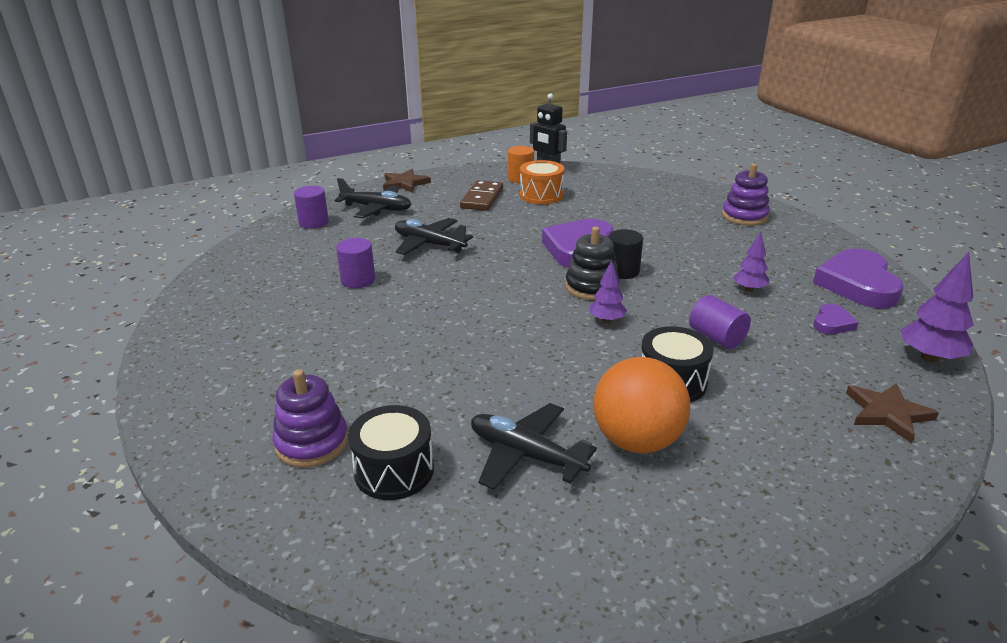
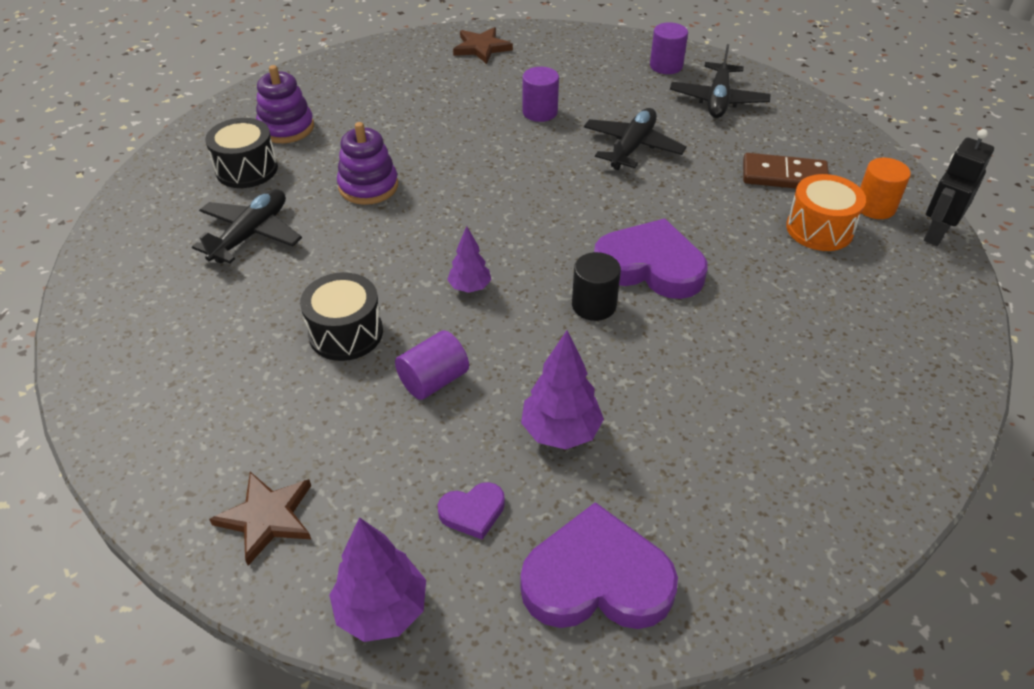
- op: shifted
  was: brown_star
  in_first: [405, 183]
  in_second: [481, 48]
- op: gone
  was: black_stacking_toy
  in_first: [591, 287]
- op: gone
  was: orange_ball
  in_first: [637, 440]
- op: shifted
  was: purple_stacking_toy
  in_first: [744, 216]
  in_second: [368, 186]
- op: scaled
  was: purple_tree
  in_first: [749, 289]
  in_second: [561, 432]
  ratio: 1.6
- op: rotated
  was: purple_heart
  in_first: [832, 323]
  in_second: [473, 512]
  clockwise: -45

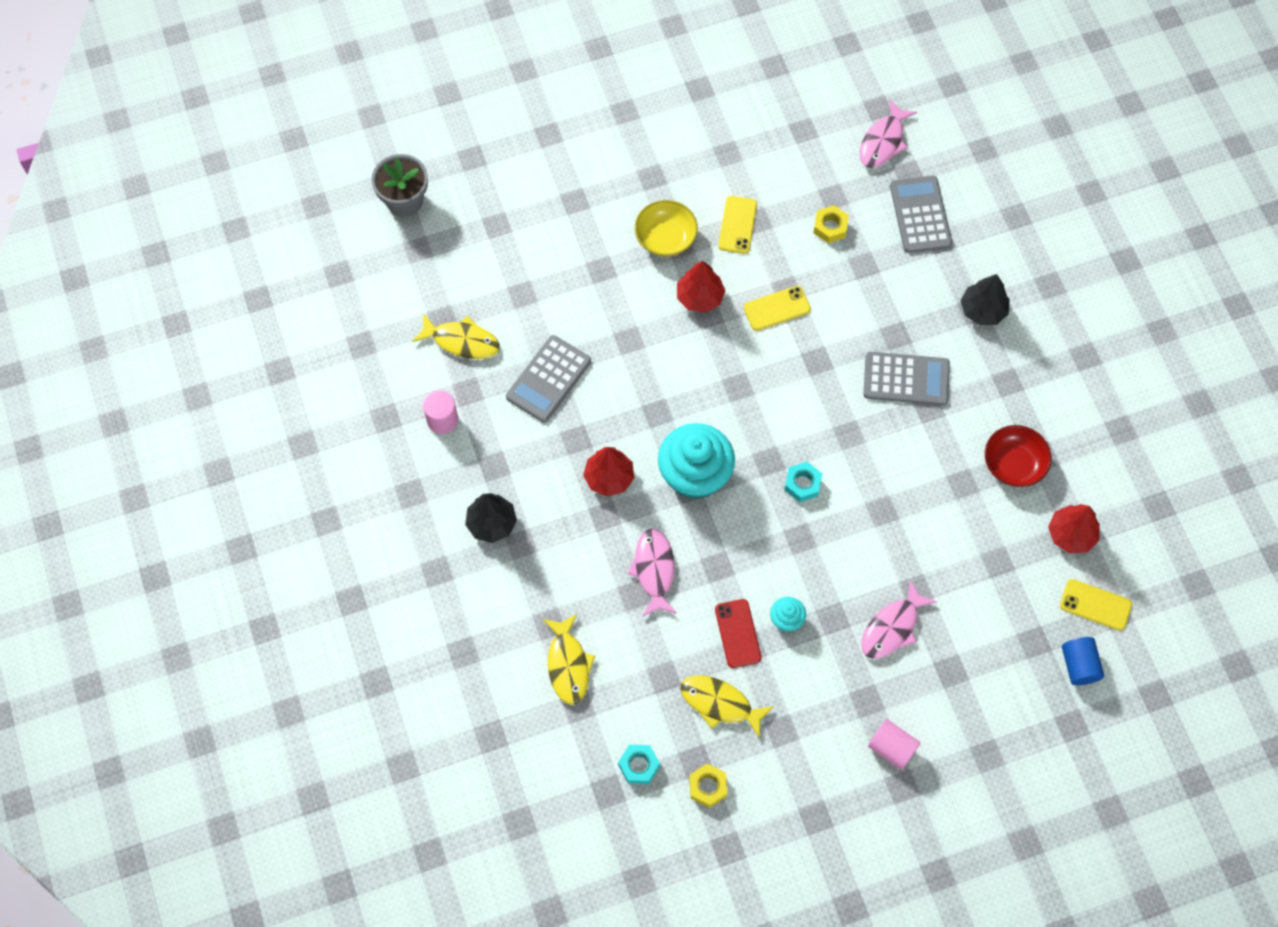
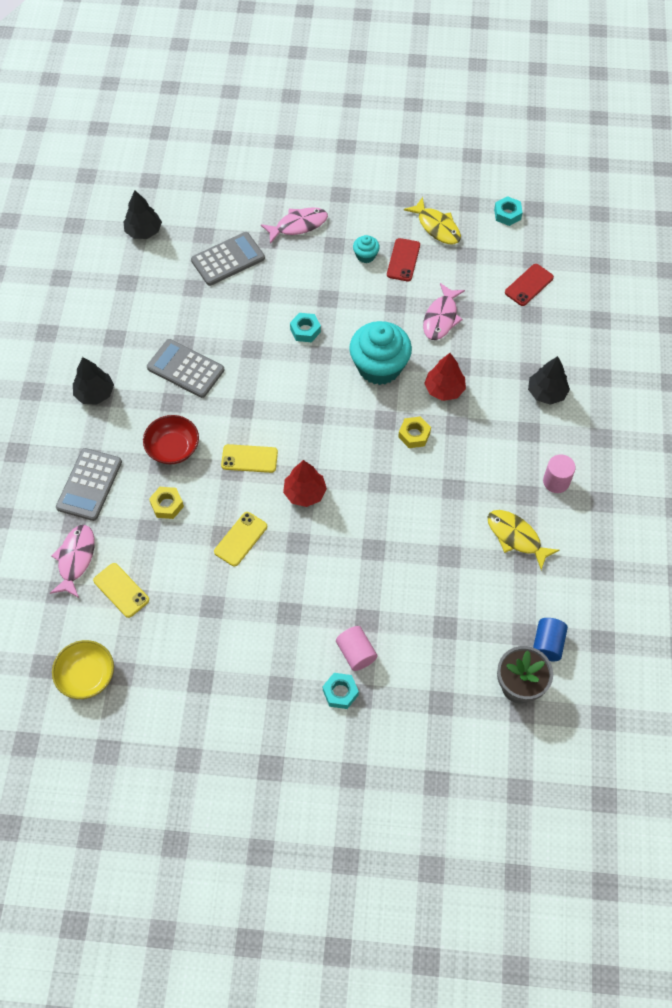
- op: shifted
  was: grey_calculator
  in_first: [549, 379]
  in_second: [228, 259]
- op: swapped
  was: yellow_fish
  now: red_phone
  in_first: [568, 665]
  in_second: [529, 285]
- op: shifted
  was: yellow_bowl
  in_first: [665, 238]
  in_second: [86, 675]
- op: shifted
  was: yellow_nut
  in_first: [708, 787]
  in_second: [414, 435]
- op: rotated
  was: pink_fish
  in_first: [883, 142]
  in_second: [75, 559]
  clockwise: -45
- op: shifted
  was: pink_cylinder
  in_first: [891, 748]
  in_second: [356, 653]
- op: shifted
  was: red_bowl
  in_first: [1013, 464]
  in_second: [173, 448]
- op: repainted
  was: red_tree
  now: black_tree
  in_first: [1071, 534]
  in_second: [144, 231]
- op: shifted
  was: yellow_phone
  in_first: [1095, 605]
  in_second: [121, 590]
- op: shifted
  was: blue_cylinder
  in_first: [1079, 665]
  in_second: [547, 644]
- op: new
  now: turquoise_nut
  in_second: [340, 692]

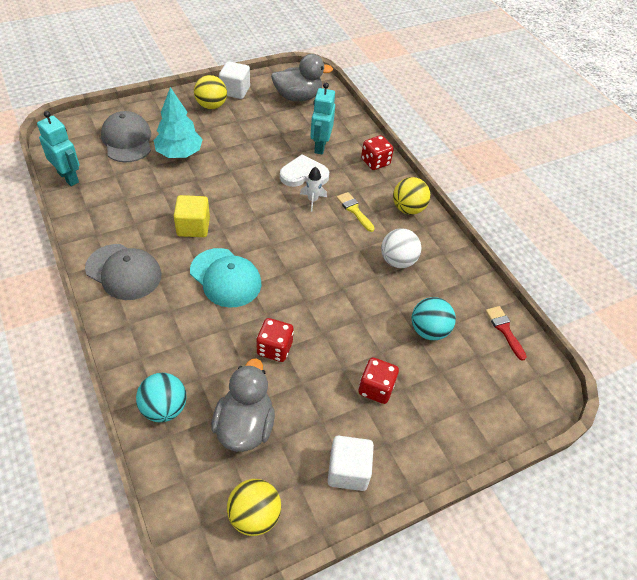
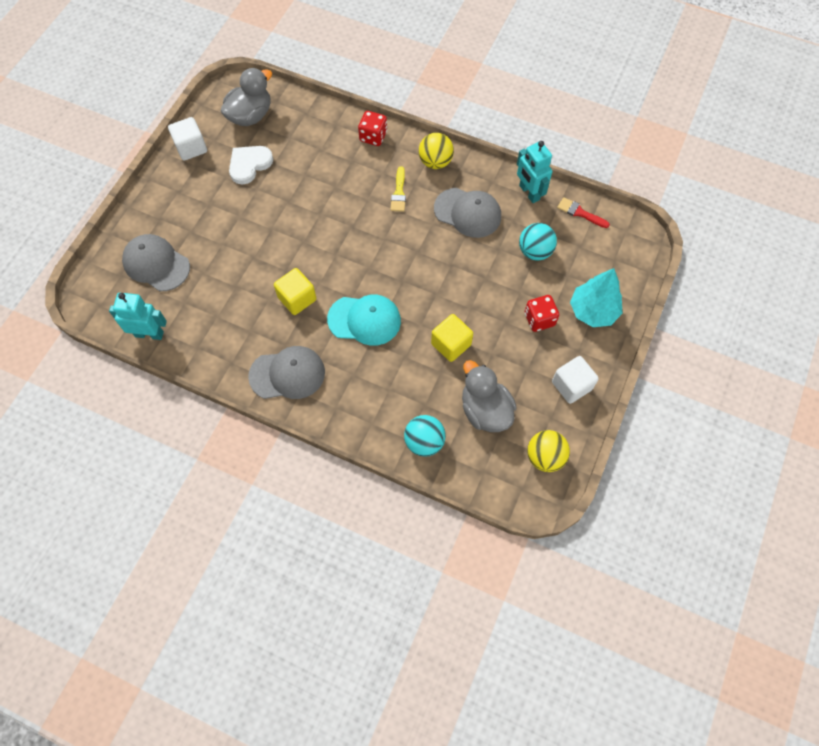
- op: shifted
  was: turquoise_tree
  in_first: [179, 153]
  in_second: [593, 311]
- op: gone
  was: yellow_ball
  in_first: [211, 106]
- op: swapped
  was: red_dice
  now: yellow_cube
  in_first: [274, 348]
  in_second: [451, 344]
- op: shifted
  was: white_heart
  in_first: [304, 174]
  in_second: [249, 165]
- op: gone
  was: white_rocket
  in_first: [312, 200]
- op: shifted
  was: turquoise_robot
  in_first: [320, 146]
  in_second: [529, 193]
- op: rotated
  was: yellow_brush
  in_first: [354, 210]
  in_second: [399, 193]
  clockwise: -105
- op: swapped
  was: white_ball
  now: grey_cap
  in_first: [397, 261]
  in_second: [468, 213]

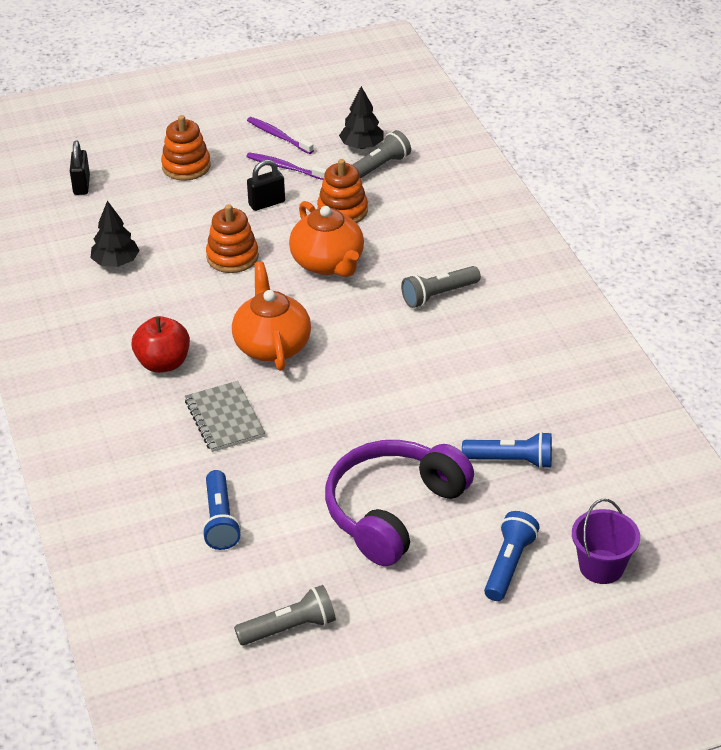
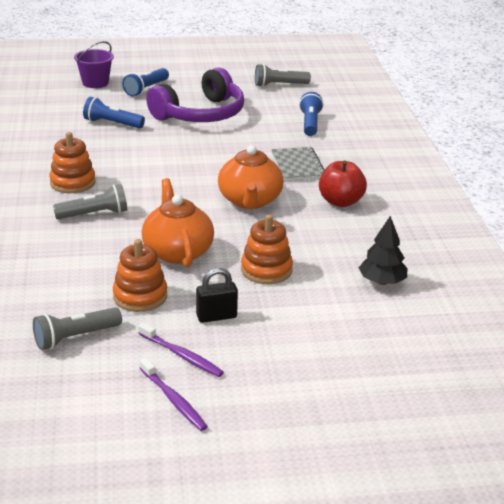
- op: gone
  was: black_padlock
  in_first: [81, 185]
- op: shifted
  was: orange_stacking_toy
  in_first: [186, 166]
  in_second: [72, 183]
- op: gone
  was: black_tree
  in_first: [361, 146]

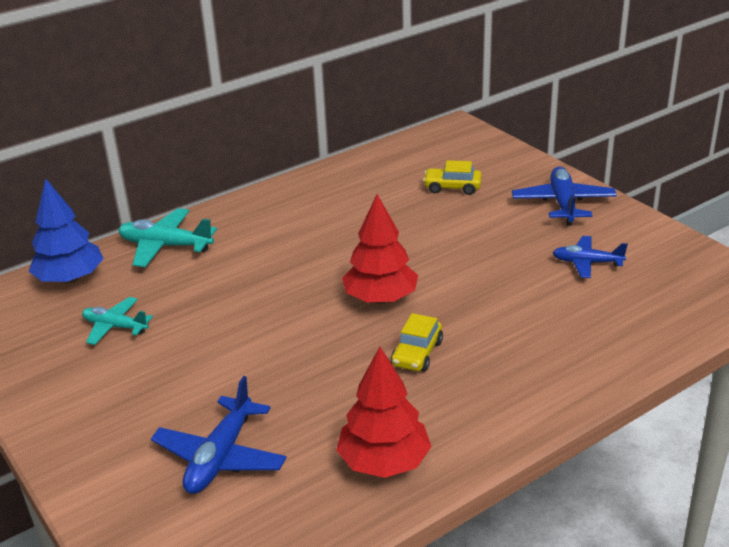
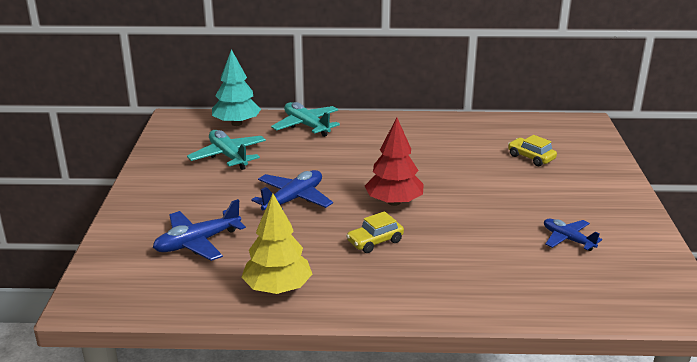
- op: repainted
  was: blue_tree
  now: turquoise_tree
  in_first: [70, 279]
  in_second: [237, 123]
- op: scaled
  was: turquoise_plane
  in_first: [115, 327]
  in_second: [228, 156]
  ratio: 1.51
- op: repainted
  was: red_tree
  now: yellow_tree
  in_first: [384, 462]
  in_second: [278, 288]
- op: shifted
  was: blue_plane
  in_first: [563, 204]
  in_second: [293, 199]

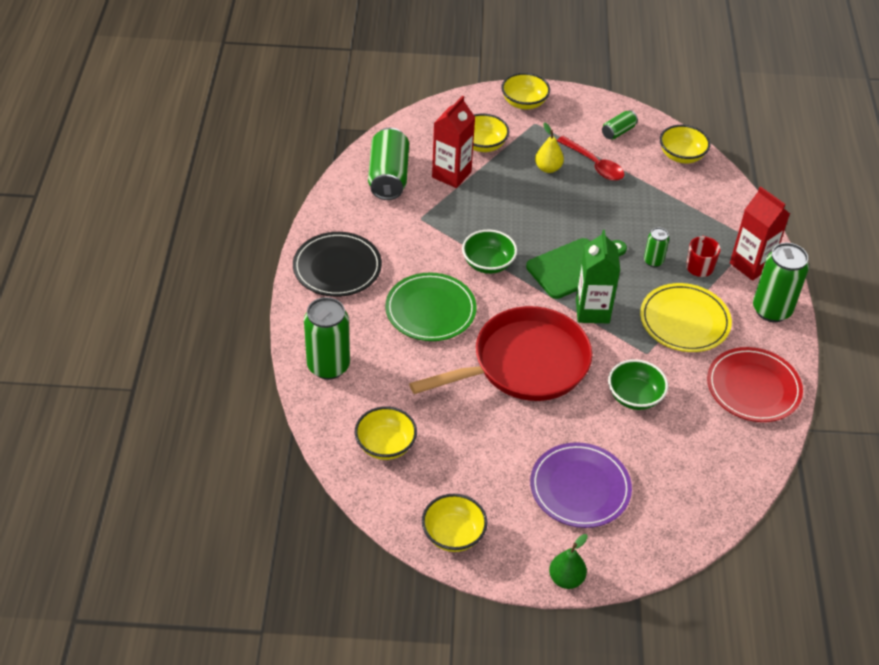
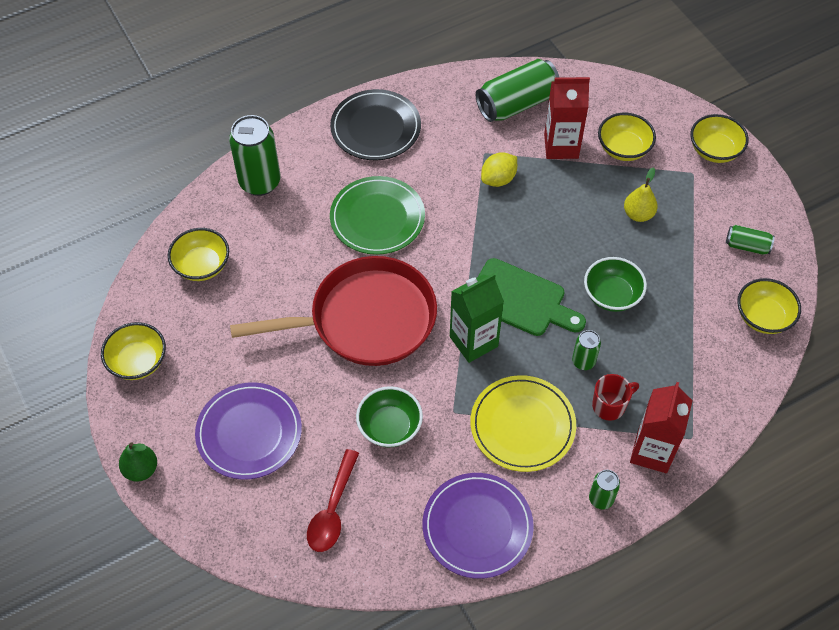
- op: rotated
  was: red_pan
  in_first: [524, 364]
  in_second: [365, 319]
  clockwise: -45
- op: shifted
  was: green_bowl
  in_first: [488, 263]
  in_second: [612, 295]
- op: shifted
  was: red_spoon
  in_first: [594, 165]
  in_second: [332, 510]
- op: repainted
  was: red_plate
  now: purple_plate
  in_first: [753, 387]
  in_second: [477, 527]
- op: scaled
  was: green_can
  in_first: [771, 310]
  in_second: [601, 499]
  ratio: 0.51
- op: new
  now: yellow_lemon
  in_second: [498, 179]

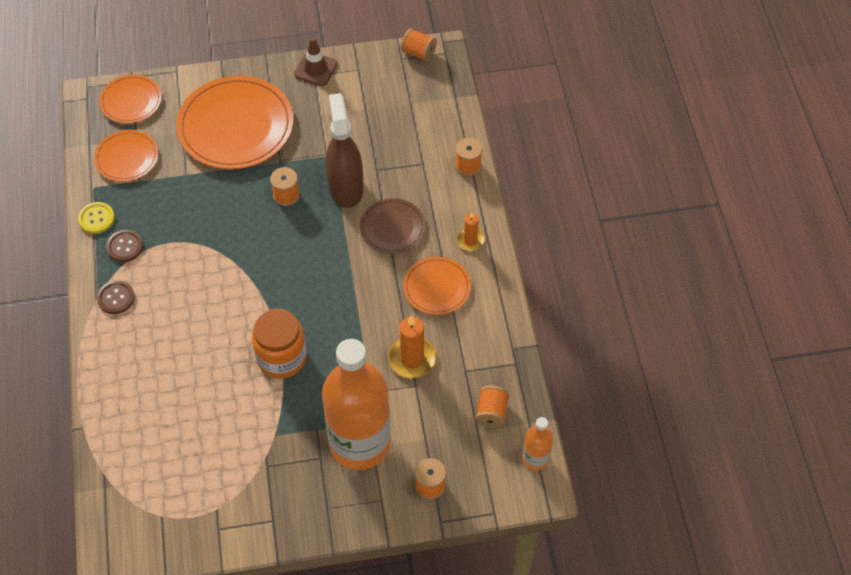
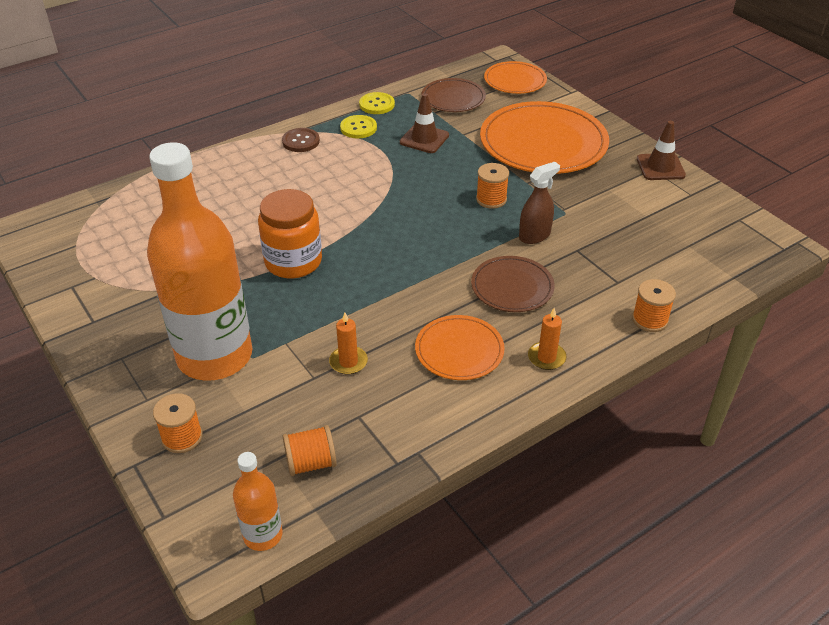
- op: repainted
  was: orange_plate
  now: brown_plate
  in_first: [127, 158]
  in_second: [453, 98]
- op: repainted
  was: brown_button
  now: yellow_button
  in_first: [125, 247]
  in_second: [358, 128]
- op: scaled
  was: brown_spray_bottle
  in_first: [346, 188]
  in_second: [534, 235]
  ratio: 0.57
- op: scaled
  was: orange_candle
  in_first: [412, 359]
  in_second: [348, 362]
  ratio: 0.62
- op: gone
  was: orange_spool
  in_first: [418, 53]
- op: new
  now: brown_traffic_cone
  in_second: [424, 139]

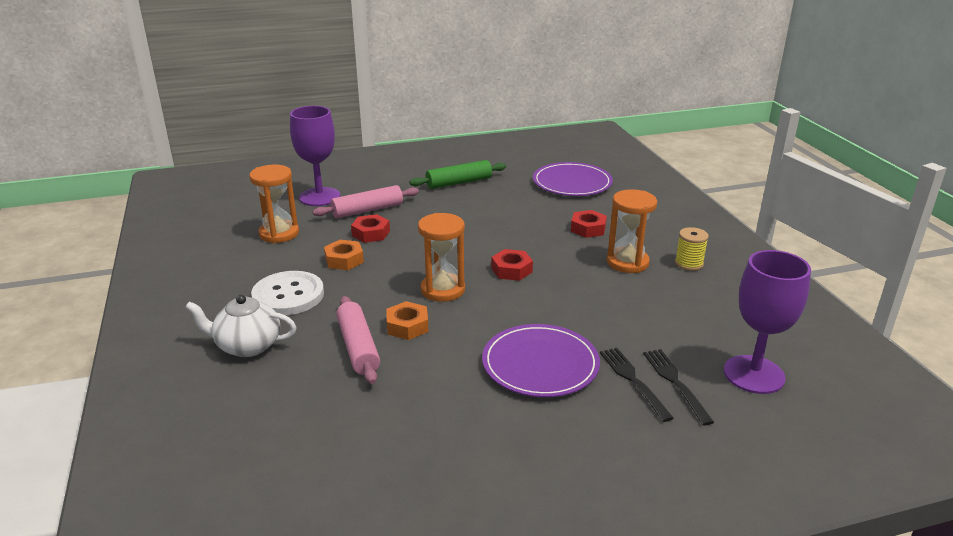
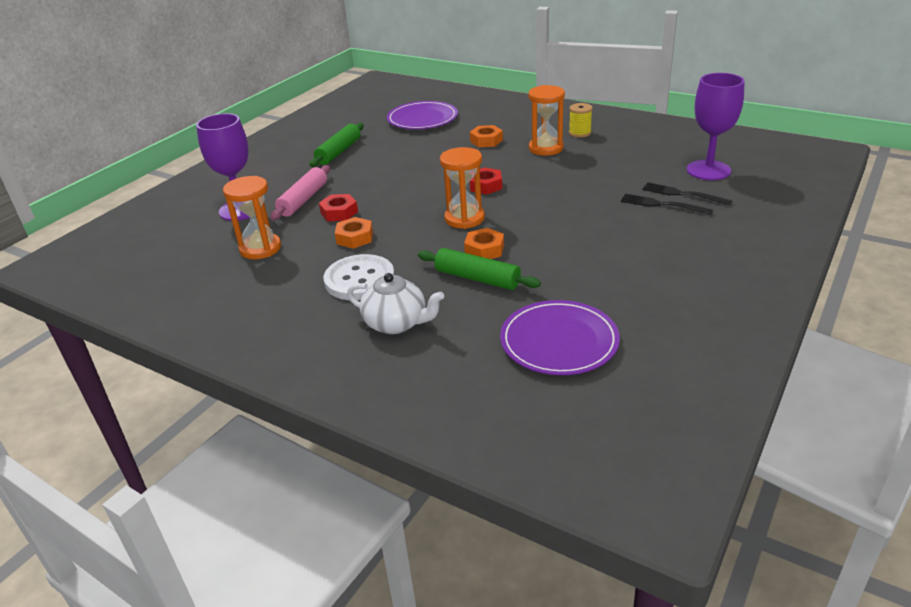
- op: rotated
  was: white_teapot
  in_first: [247, 346]
  in_second: [396, 323]
  clockwise: -120
- op: repainted
  was: pink_rolling_pin
  now: green_rolling_pin
  in_first: [358, 347]
  in_second: [477, 278]
- op: shifted
  was: purple_plate
  in_first: [540, 364]
  in_second: [559, 341]
- op: repainted
  was: red_nut
  now: orange_nut
  in_first: [588, 229]
  in_second: [486, 141]

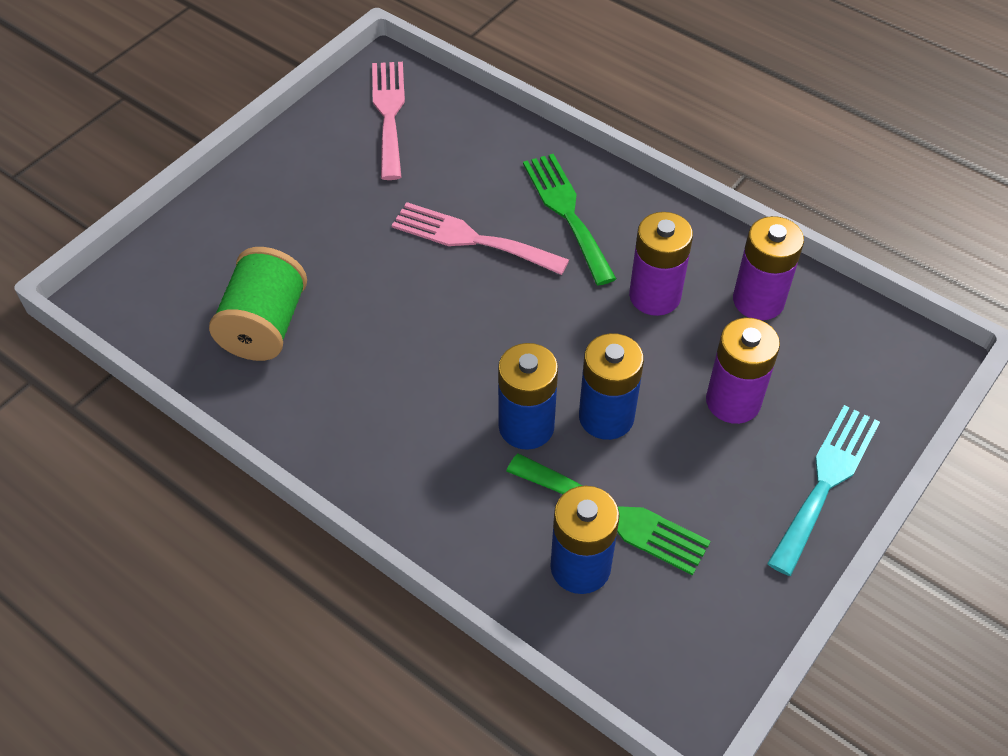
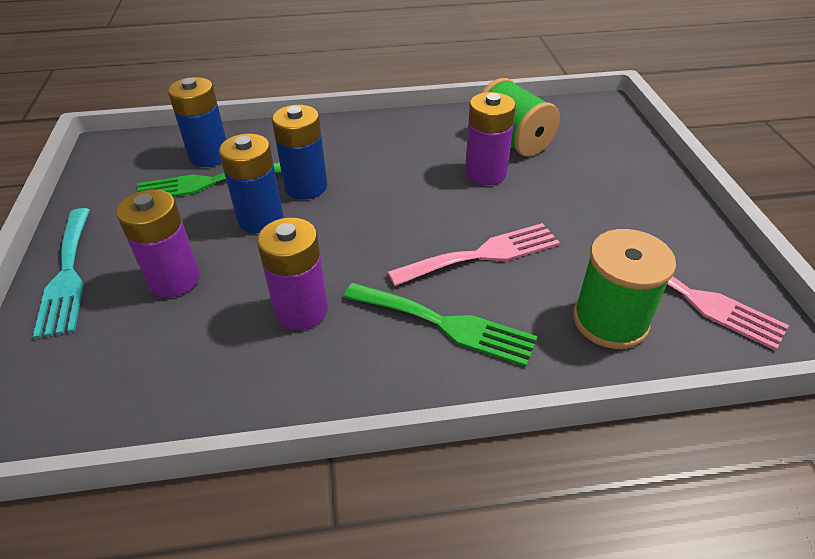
- op: shifted
  was: purple_battery
  in_first: [758, 300]
  in_second: [485, 173]
- op: new
  now: green_spool
  in_second: [610, 321]

